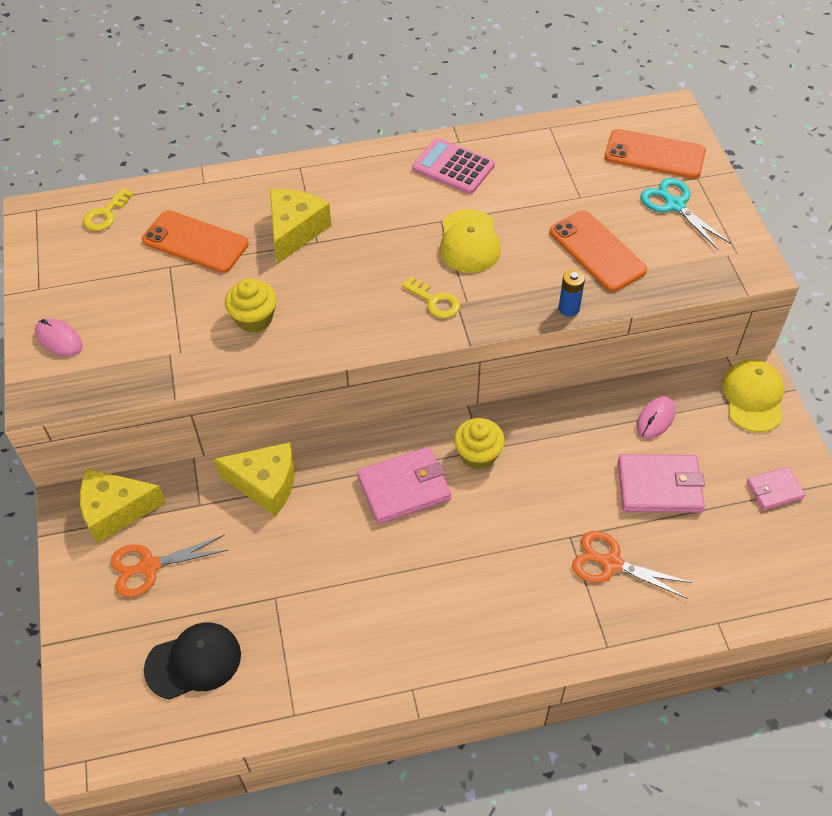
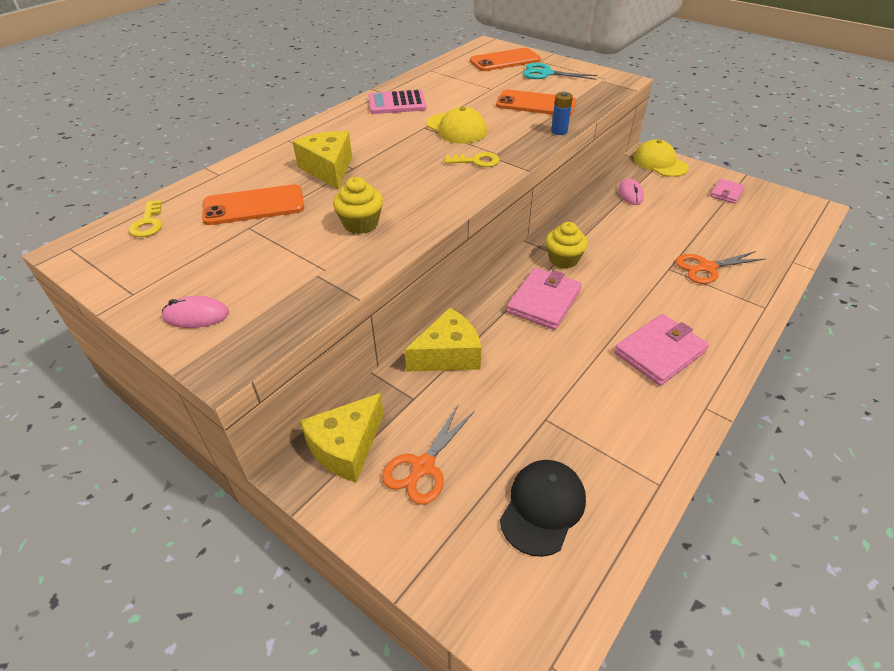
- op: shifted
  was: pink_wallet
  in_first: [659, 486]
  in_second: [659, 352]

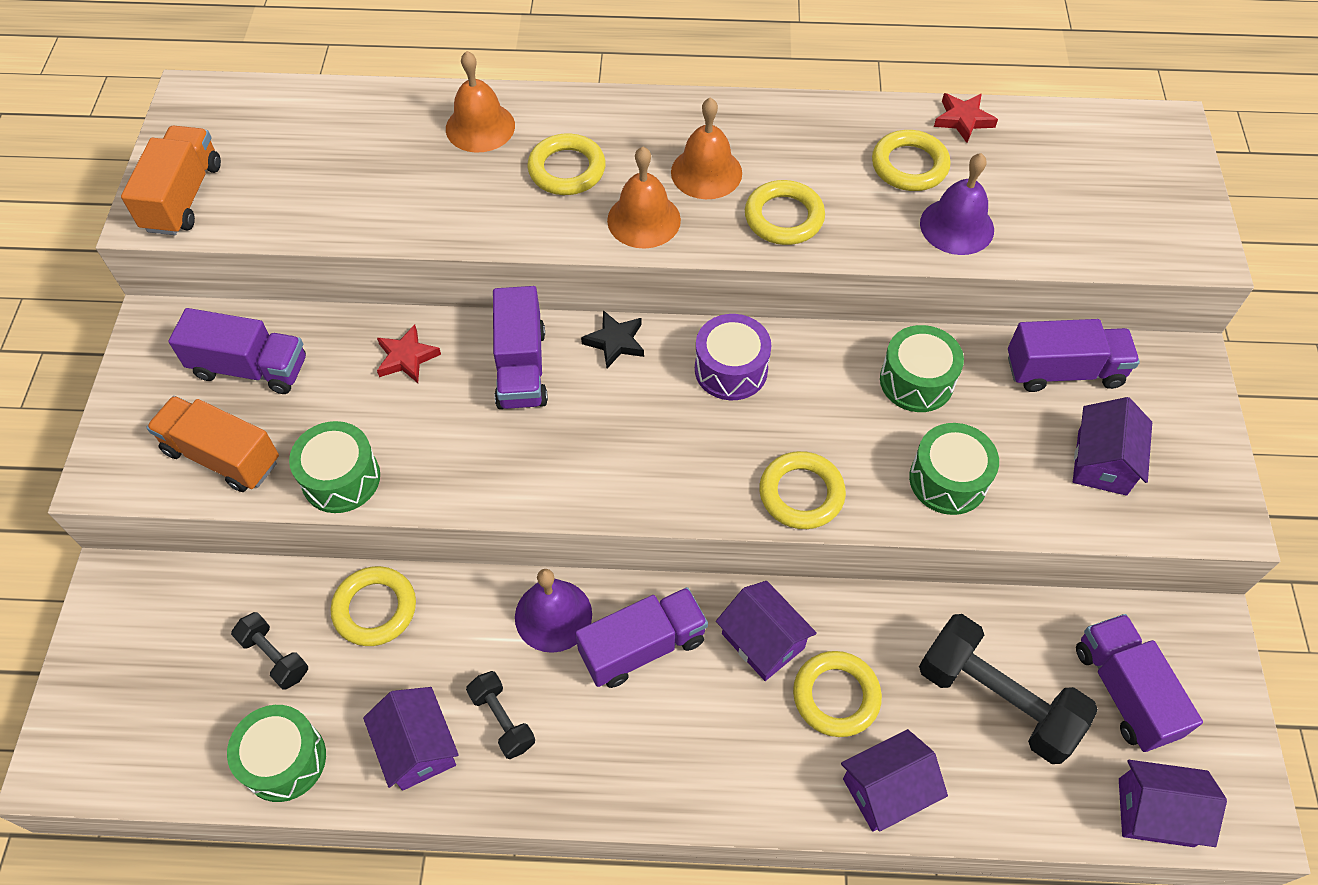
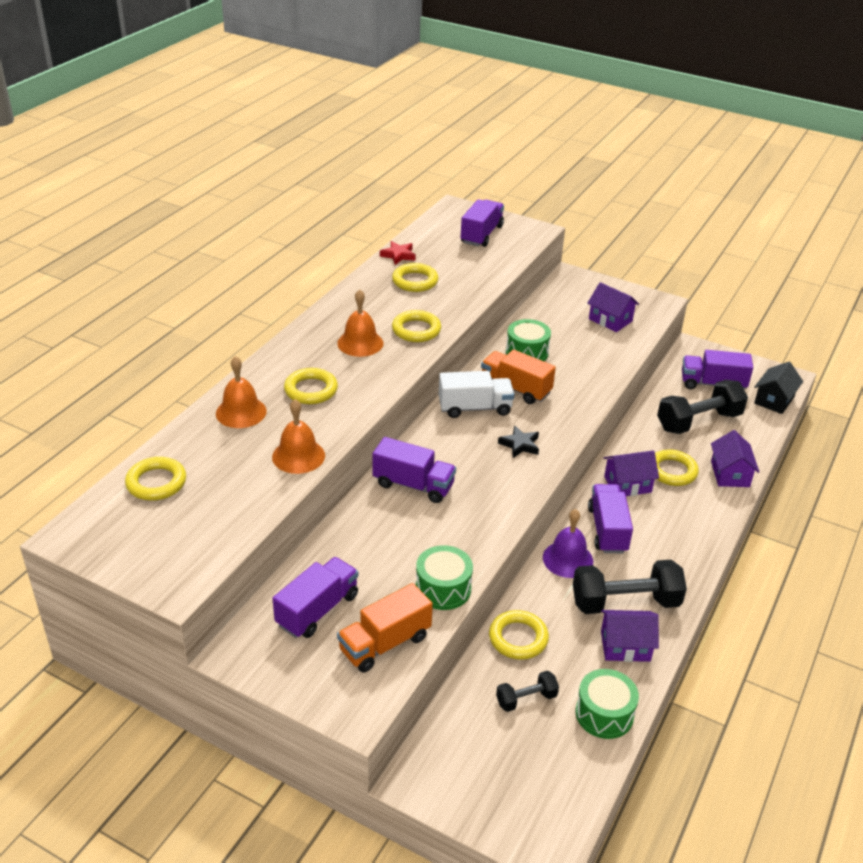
- op: shifted
  was: orange_truck
  in_first: [183, 197]
  in_second: [515, 388]
- op: gone
  was: red_star
  in_first: [406, 358]
- op: scaled
  was: black_dumbbell
  in_first: [502, 720]
  in_second: [625, 602]
  ratio: 1.94
- op: shifted
  was: black_star
  in_first: [615, 342]
  in_second: [520, 445]
- op: shifted
  was: orange_bell
  in_first: [644, 220]
  in_second: [298, 456]
- op: swapped
  was: purple_drum
  now: white_truck
  in_first: [731, 369]
  in_second: [475, 408]
- op: shifted
  was: yellow_ring
  in_first: [801, 494]
  in_second: [156, 483]
- op: gone
  was: green_drum
  in_first: [948, 480]
- op: gone
  was: purple_bell
  in_first: [957, 226]
- op: shifted
  was: purple_truck
  in_first: [1063, 371]
  in_second: [481, 234]
- op: repainted
  was: purple_house
  now: black_house
  in_first: [1155, 812]
  in_second: [774, 400]

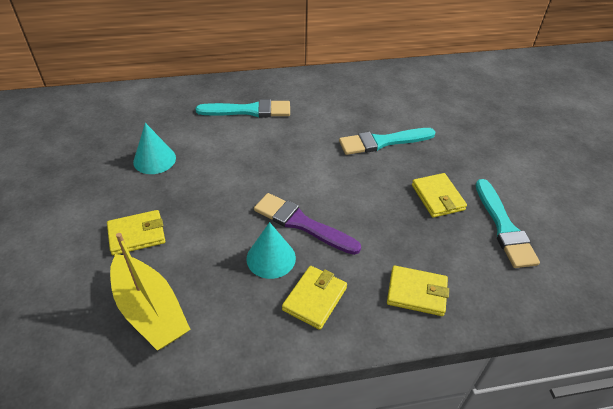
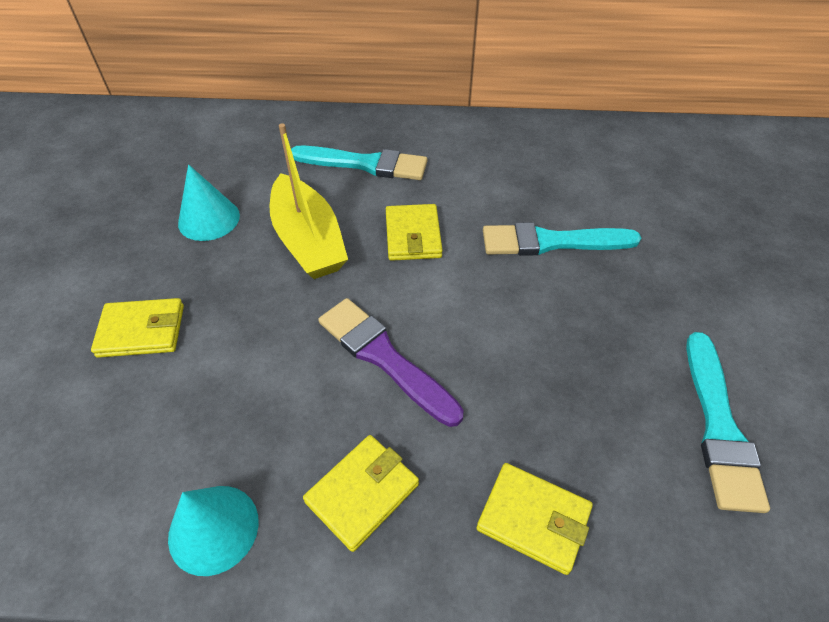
- op: shifted
  was: yellow_boat
  in_first: [150, 310]
  in_second: [308, 240]
- op: shifted
  was: turquoise_cone
  in_first: [271, 258]
  in_second: [213, 529]
- op: shifted
  was: yellow_wallet
  in_first: [438, 197]
  in_second: [413, 235]

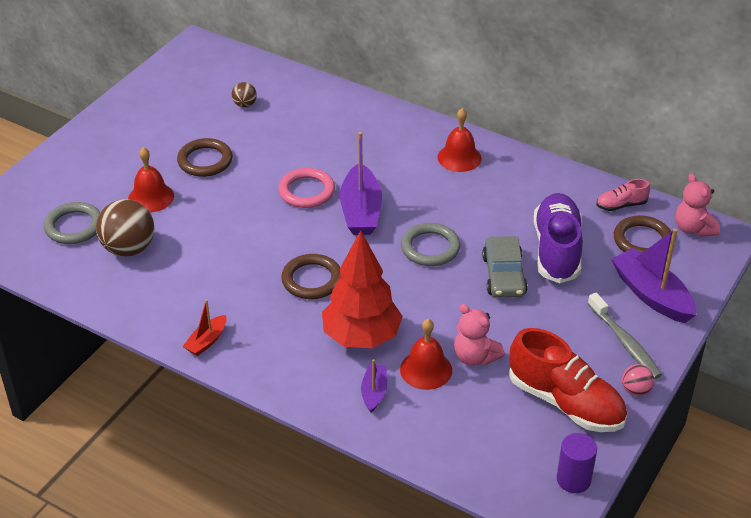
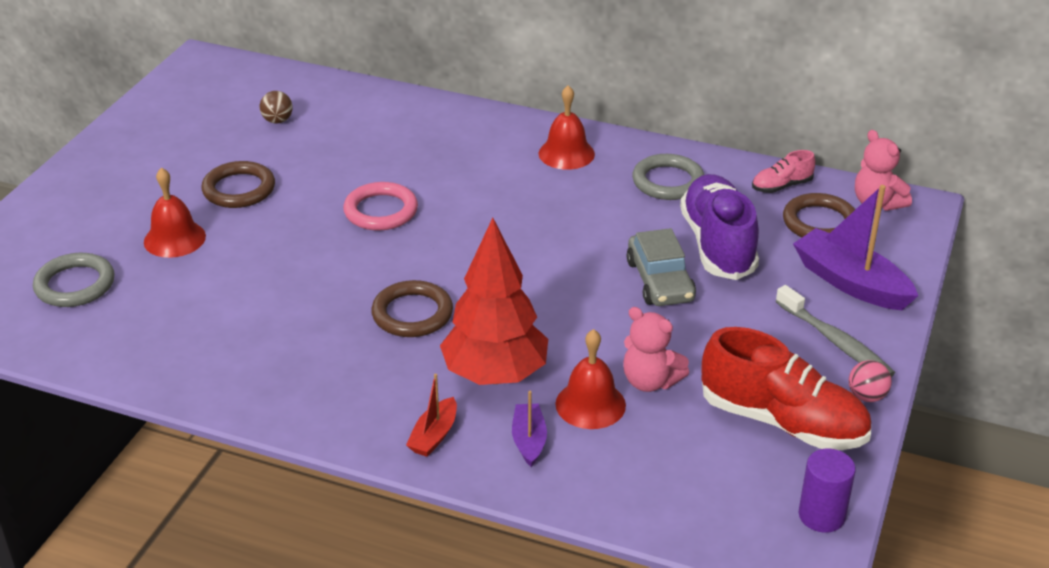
- op: gone
  was: brown_ball
  in_first: [129, 248]
- op: shifted
  was: red_boat
  in_first: [207, 341]
  in_second: [434, 436]
- op: gone
  was: purple_boat
  in_first: [361, 211]
- op: shifted
  was: grey_ring
  in_first: [430, 248]
  in_second: [668, 182]

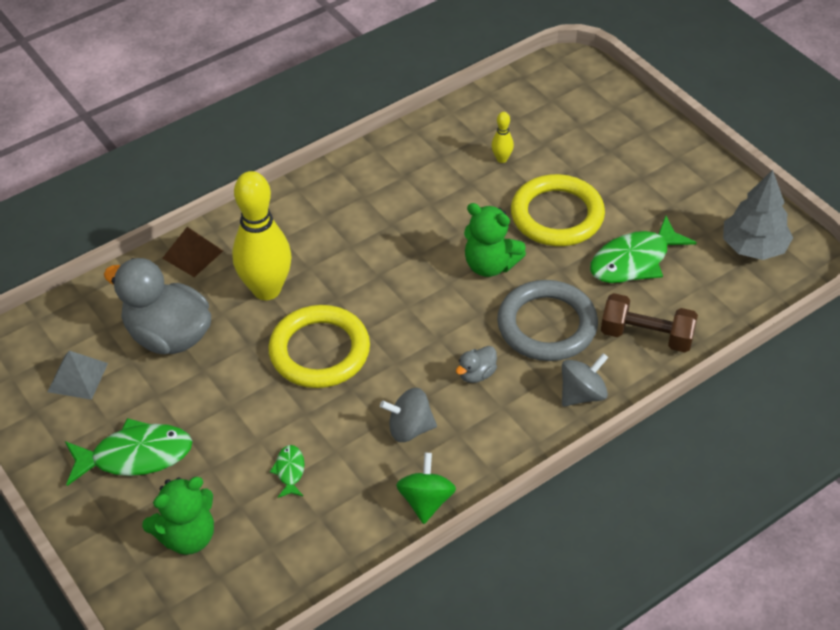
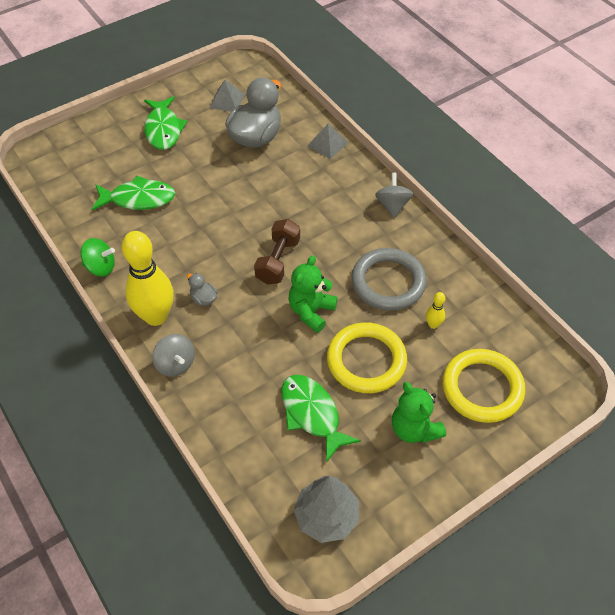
- op: shifted
  was: green_teddy_bear
  in_first: [187, 536]
  in_second: [414, 429]
- op: repainted
  was: brown_pyramid
  now: grey_pyramid
  in_first: [192, 254]
  in_second: [327, 144]
- op: shifted
  was: yellow_bowling_pin
  in_first: [266, 289]
  in_second: [156, 316]
- op: shifted
  was: yellow_ring
  in_first: [319, 351]
  in_second: [482, 388]
- op: scaled
  was: green_fish
  in_first: [290, 471]
  in_second: [138, 199]
  ratio: 2.08
- op: shifted
  was: grey_spinning_top
  in_first: [409, 428]
  in_second: [392, 205]
- op: shifted
  was: grey_ring
  in_first: [547, 325]
  in_second: [388, 282]
- op: shifted
  was: brown_dumbbell
  in_first: [646, 336]
  in_second: [278, 261]

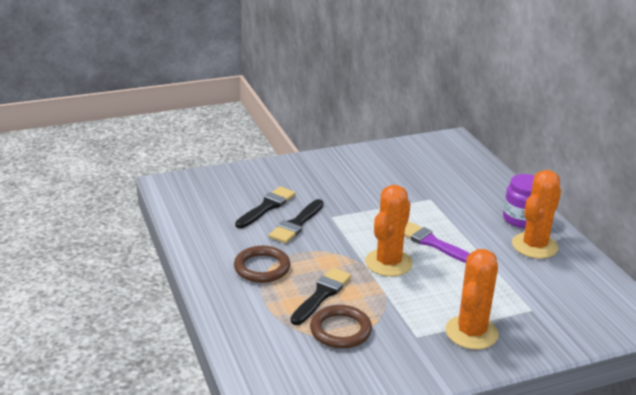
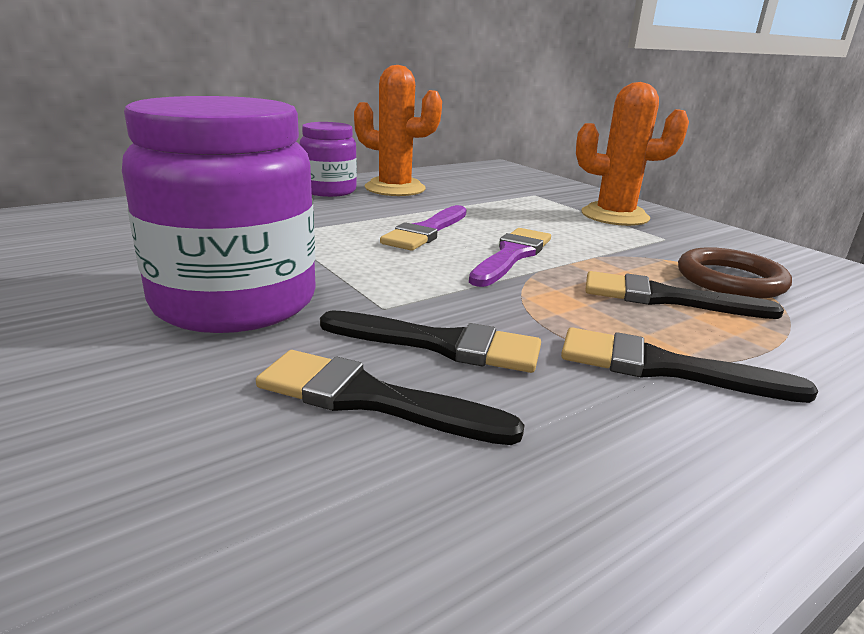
- op: swapped
  was: brown_ring
  now: black_brush
  in_first: [262, 267]
  in_second: [663, 368]
- op: swapped
  was: orange_cactus
  now: purple_brush
  in_first: [388, 263]
  in_second: [511, 255]
- op: new
  now: purple_jar
  in_second: [235, 302]

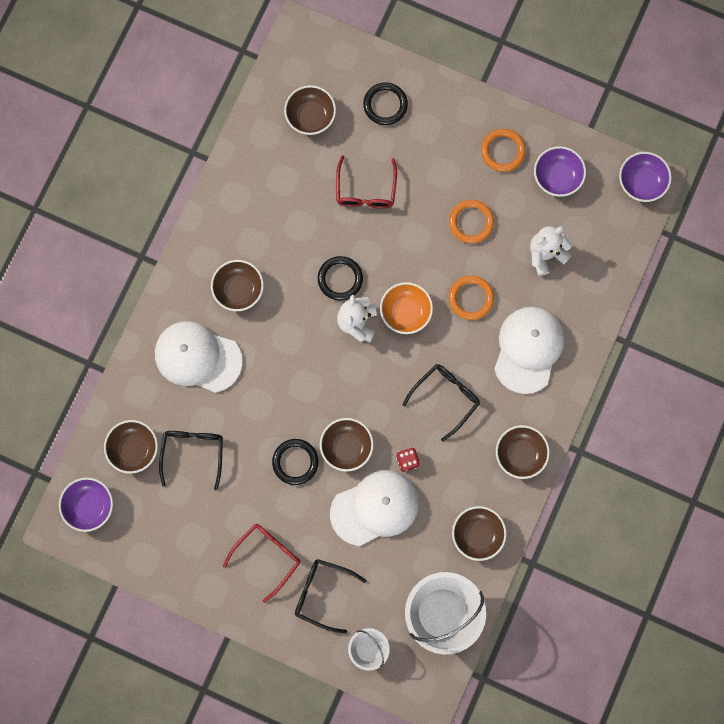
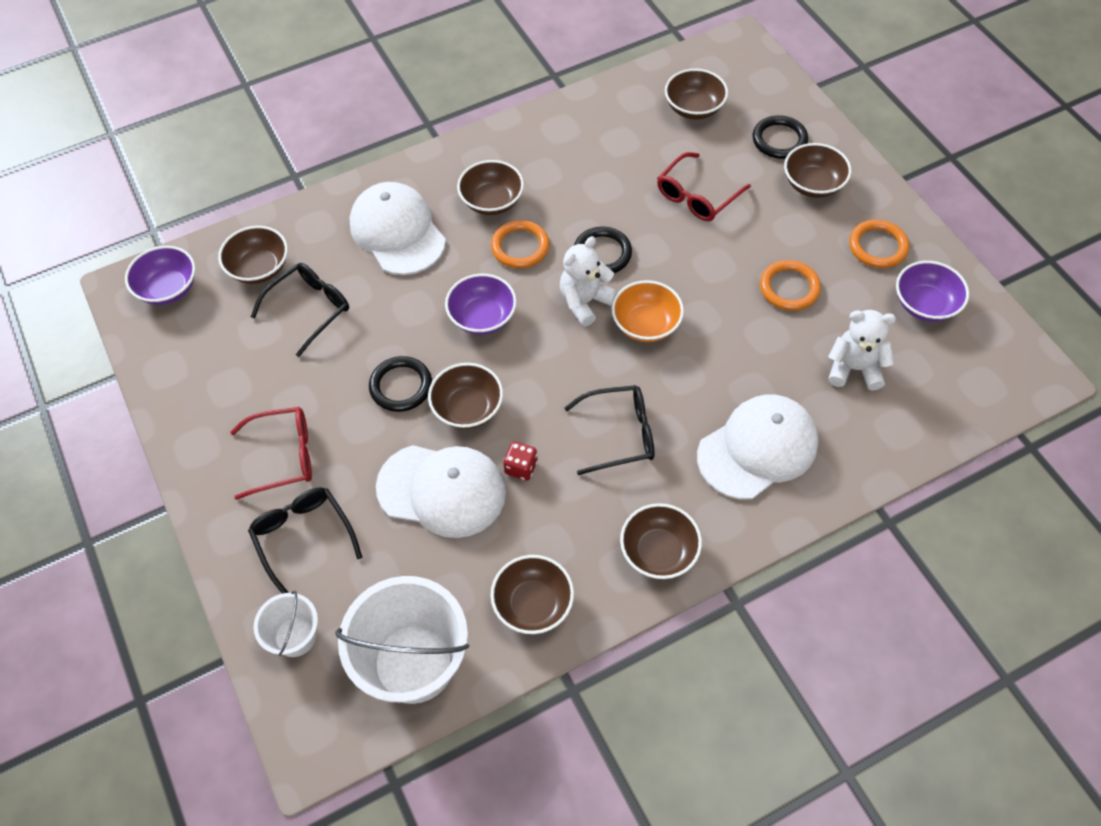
- op: shifted
  was: orange_ring
  in_first: [471, 298]
  in_second: [520, 247]
- op: shifted
  was: purple_bowl
  in_first: [641, 182]
  in_second: [482, 317]
- op: new
  now: brown_bowl
  in_second: [813, 184]

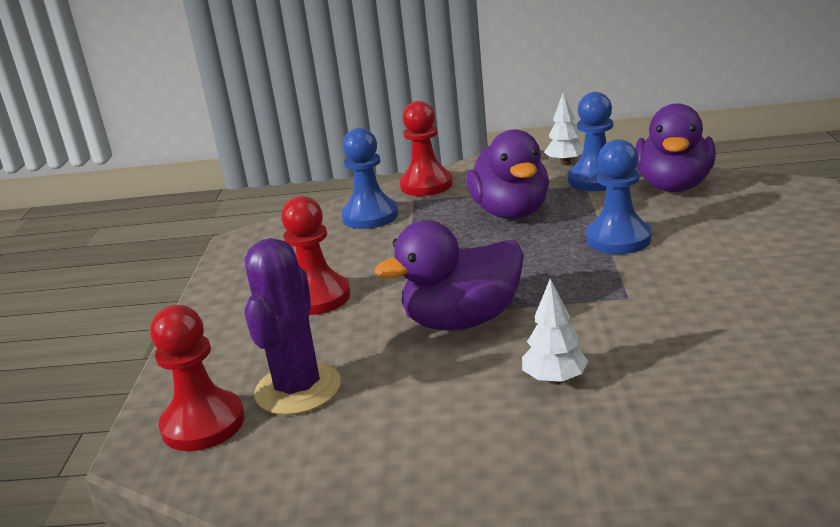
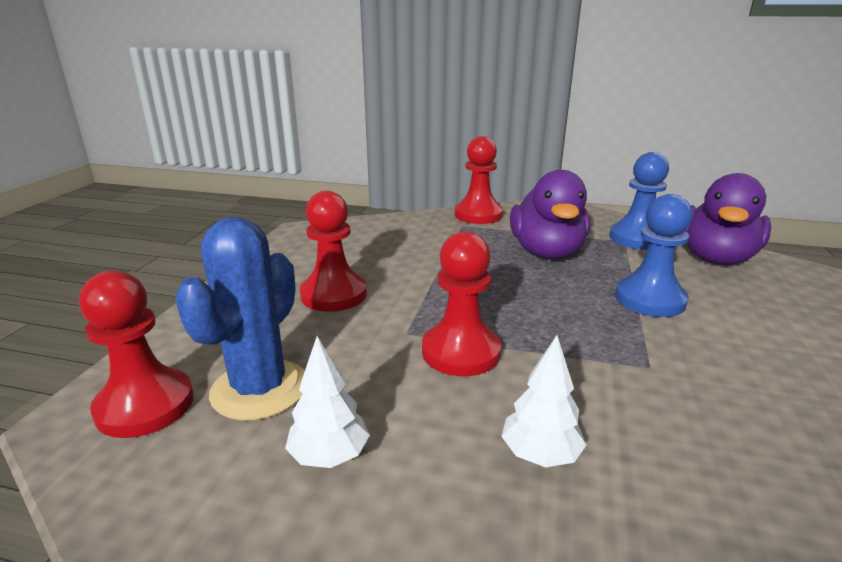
- op: repainted
  was: purple_cactus
  now: blue_cactus
  in_first: [298, 389]
  in_second: [259, 389]
- op: gone
  was: blue_pawn
  in_first: [370, 216]
- op: swapped
  was: purple_duck
  now: red_pawn
  in_first: [462, 320]
  in_second: [461, 352]
- op: shifted
  was: white_tree
  in_first: [565, 163]
  in_second: [329, 456]

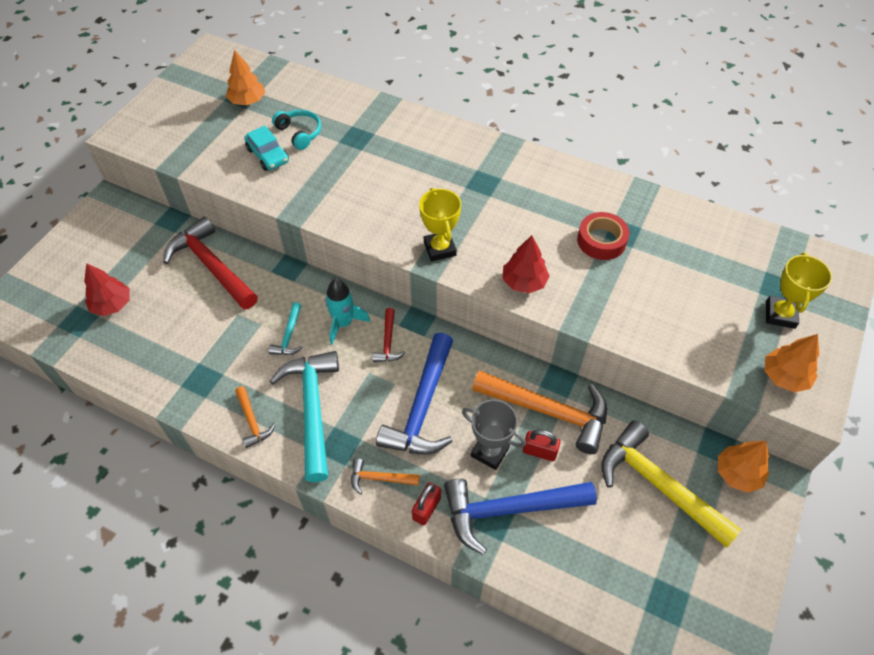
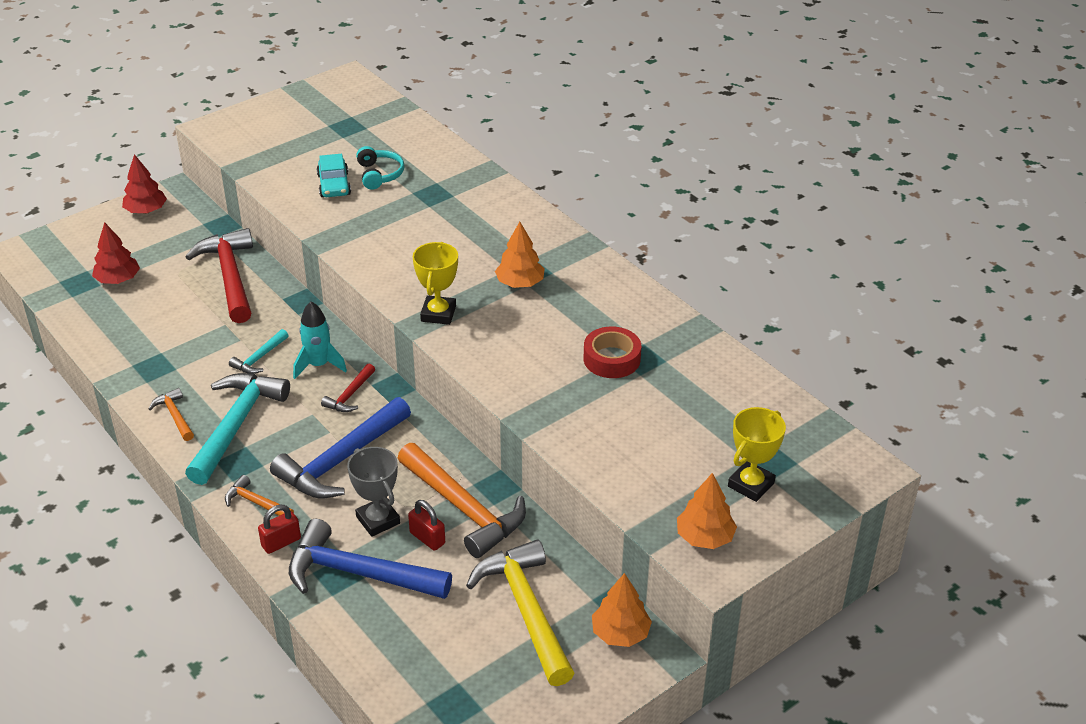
- op: shifted
  was: orange_tree
  in_first: [247, 101]
  in_second: [520, 283]
- op: rotated
  was: orange_hammer
  in_first: [252, 421]
  in_second: [174, 416]
  clockwise: 150
- op: shifted
  was: red_tree
  in_first: [524, 282]
  in_second: [146, 211]

